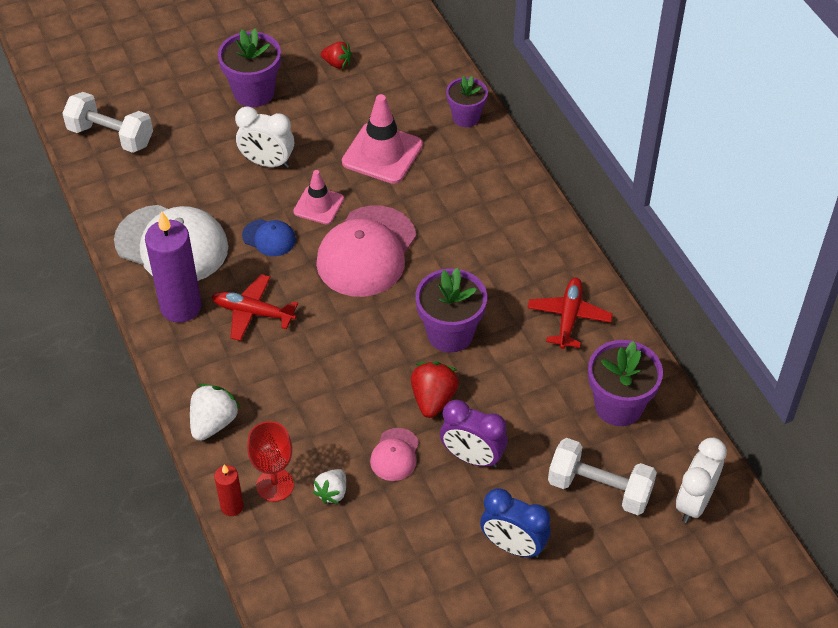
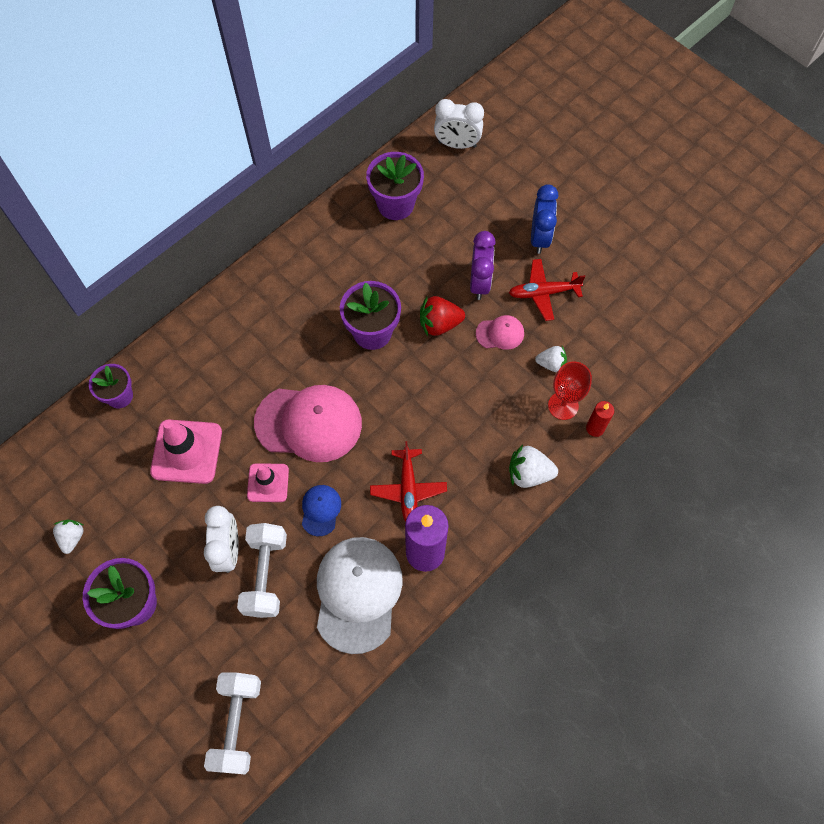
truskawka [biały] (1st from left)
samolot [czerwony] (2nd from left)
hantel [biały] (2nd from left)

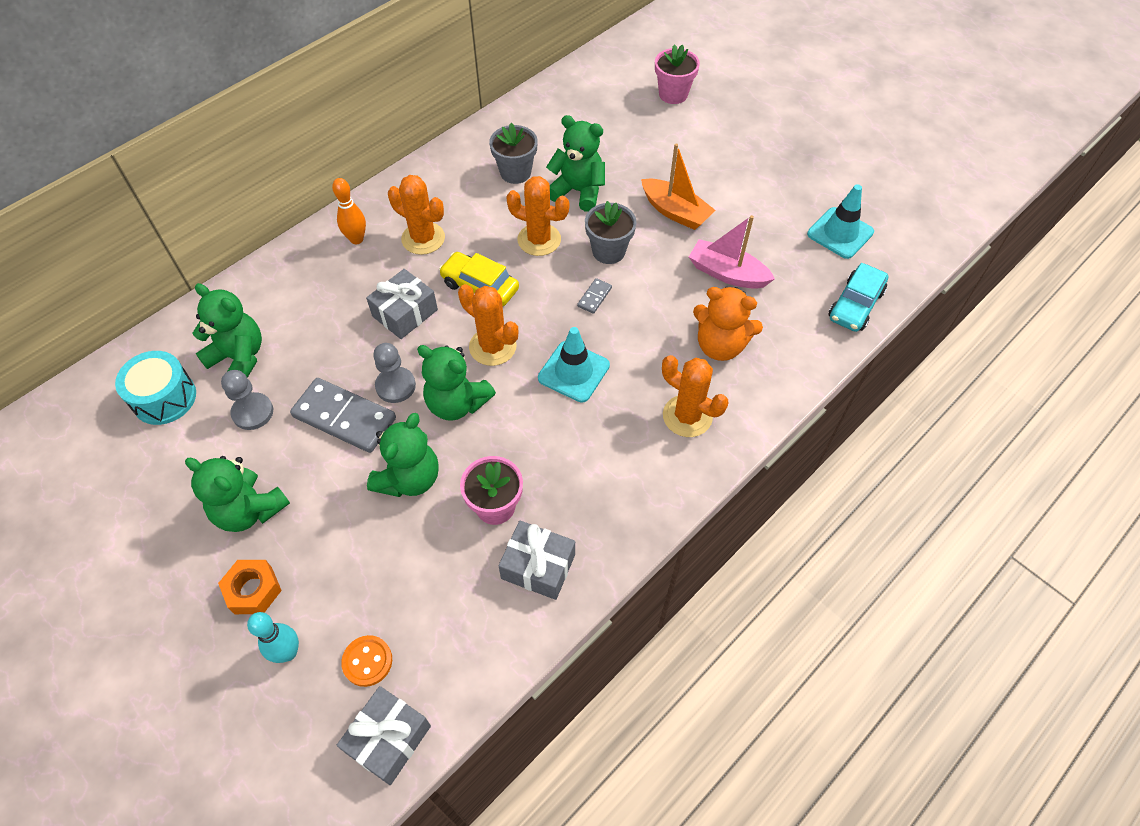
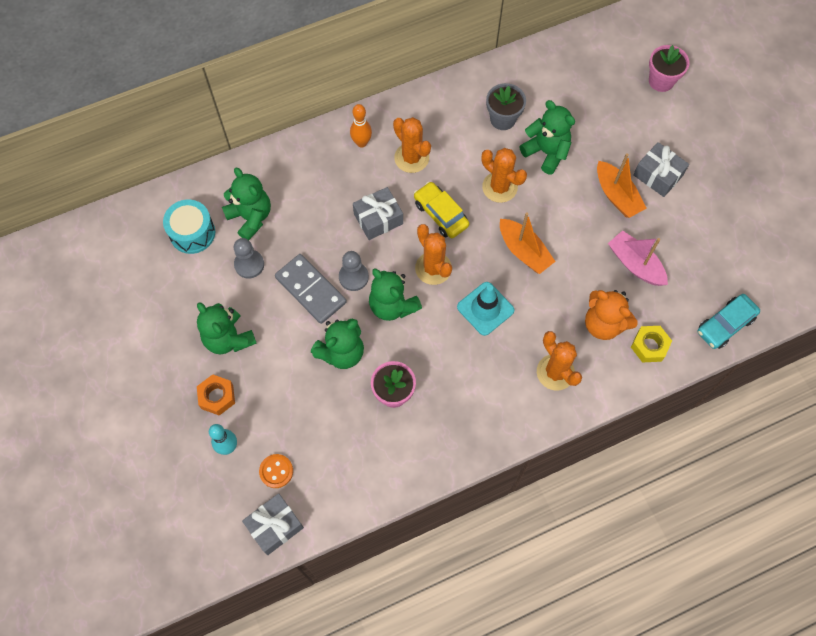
pachołek [turkusowy] (2nd from left in the first image)
doniczka [szary] (2nd from left in the first image)
łódka [pomarańczowy] (1st from left)
prezent [szary] (3rd from left)
nakrętka [żółty]

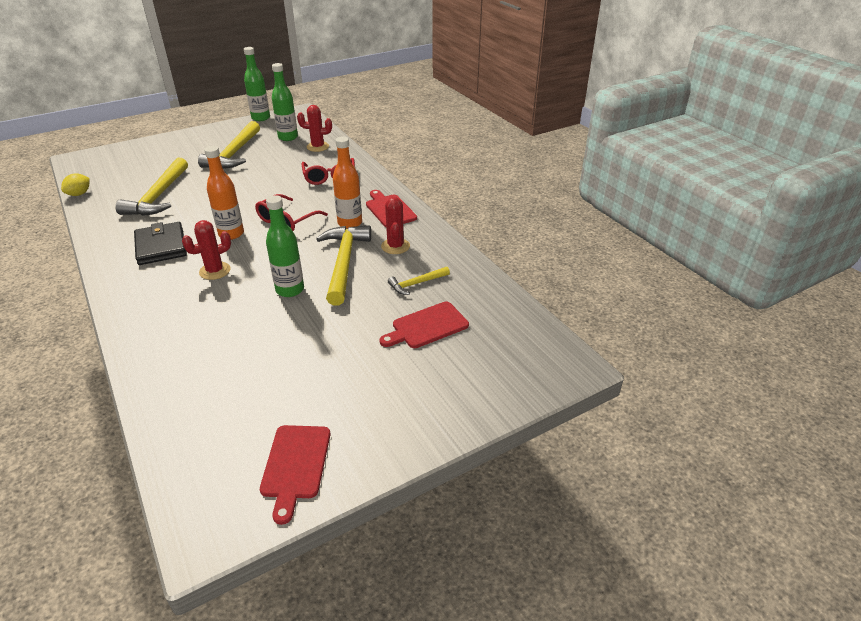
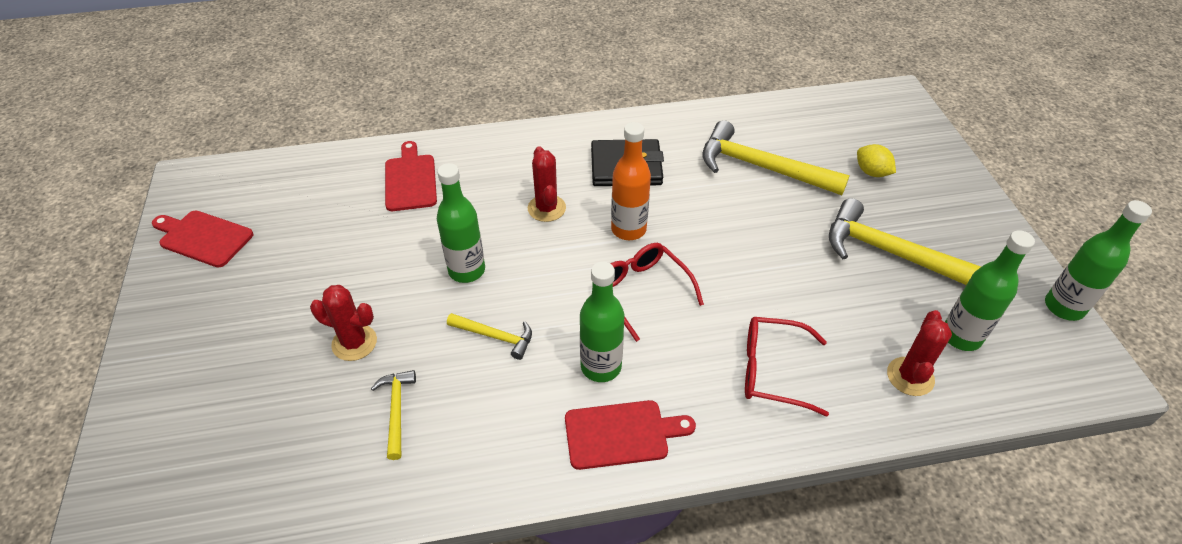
butelka [zielony] (2nd from left)
cytryna [żółty]
kaktus [czerwony] (1st from left)
młotek [żółty] (2nd from left)
deska do krojenia [czerwony] (2nd from left)

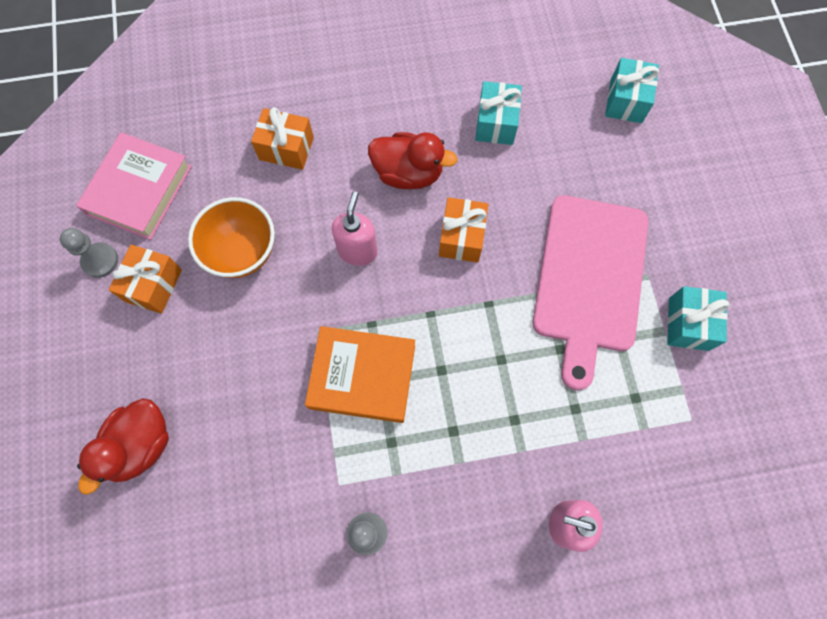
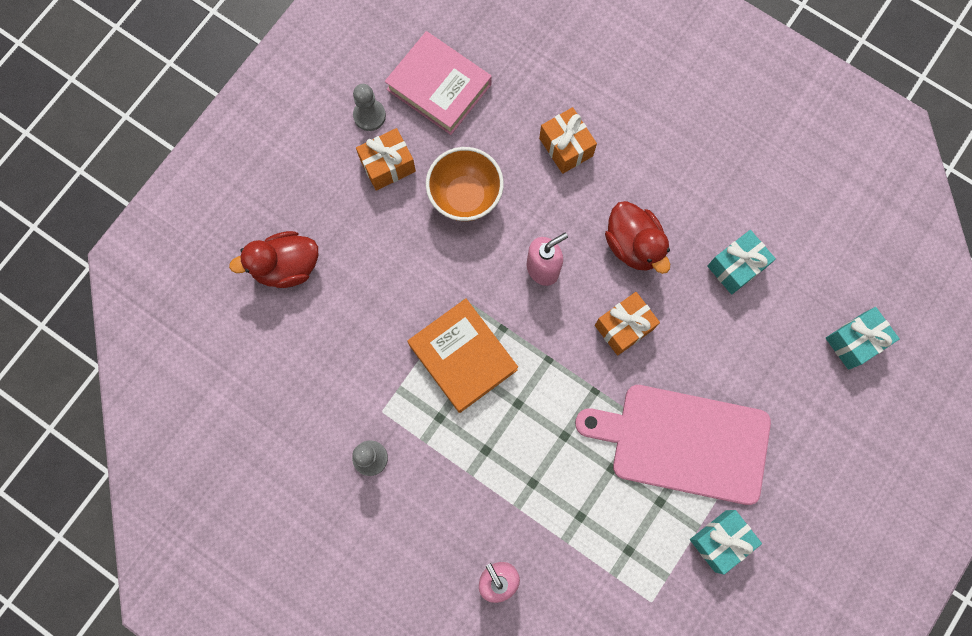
książka [różowy]
deska do krojenia [różowy]

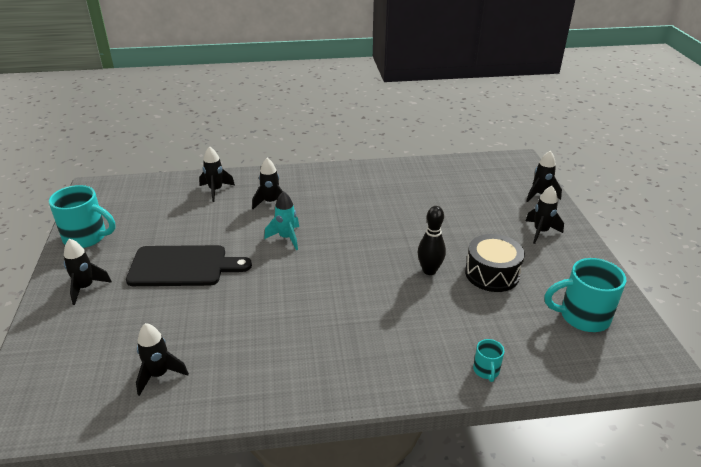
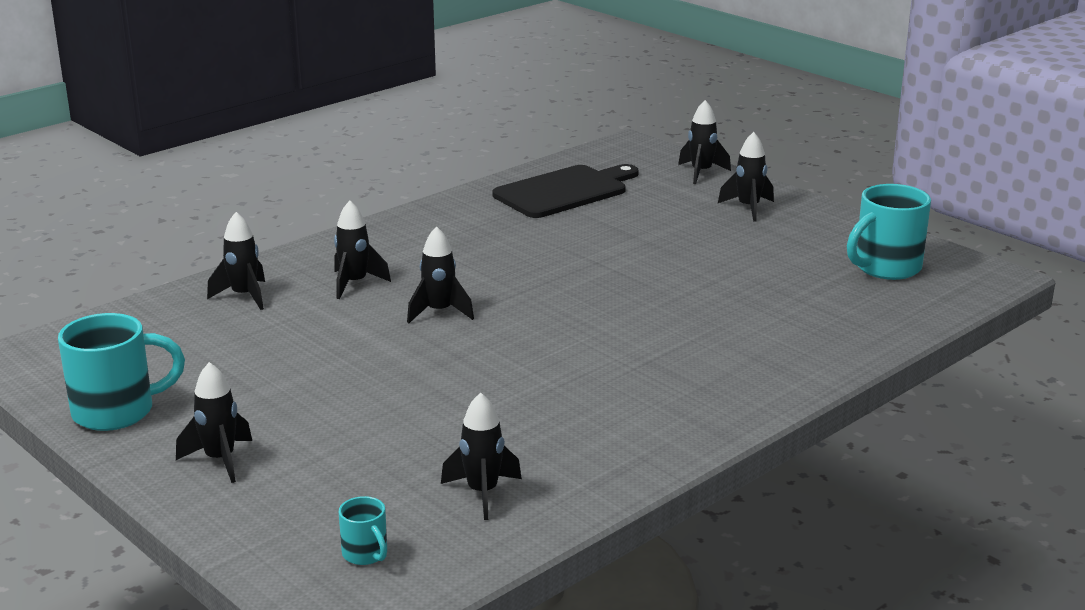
rakieta [czarny] (4th from left)
kręgiel [czarny]
bęben [czarny]
deska do krojenia [czarny]
kubek [turkusowy] (2nd from left)

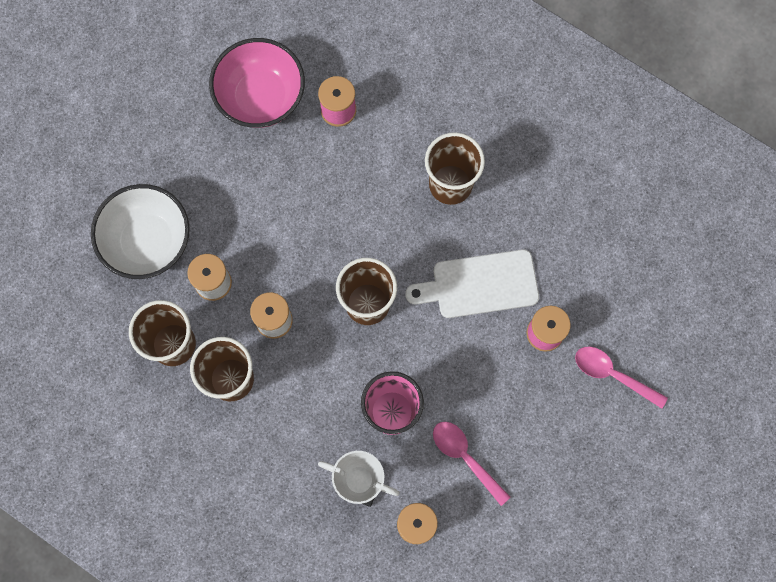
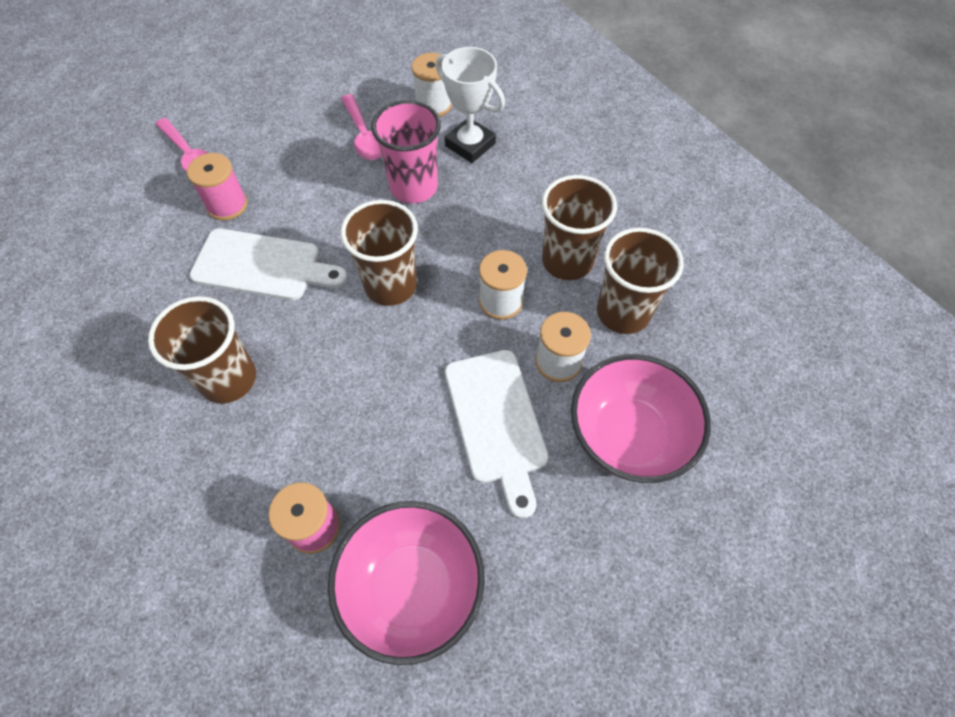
miska [różowy] (2nd from left)
deska do krojenia [biały] (2nd from left)

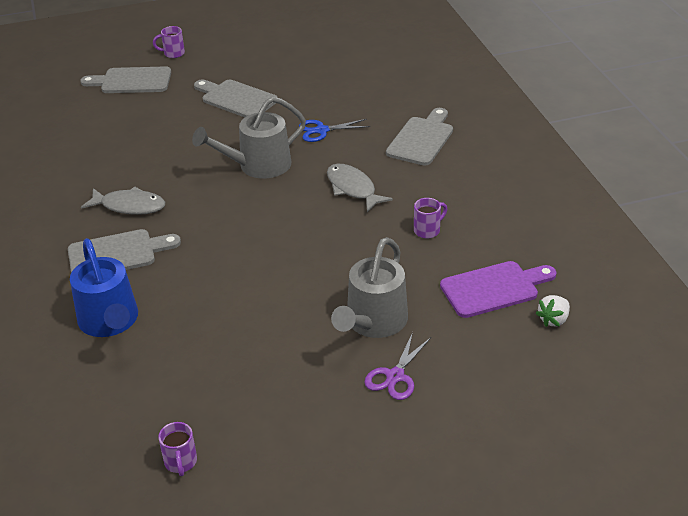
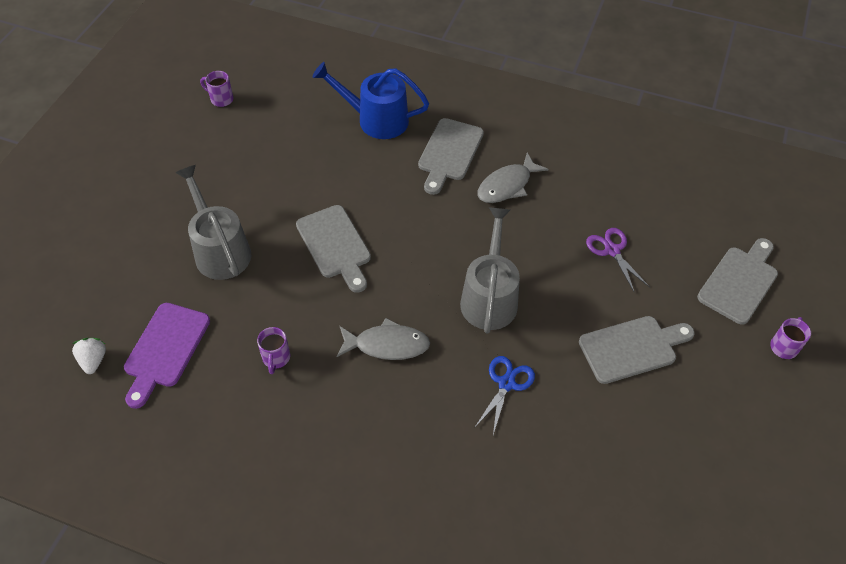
deska do krojenia [szary] (1st from left)
nożyczki [fioletowy]

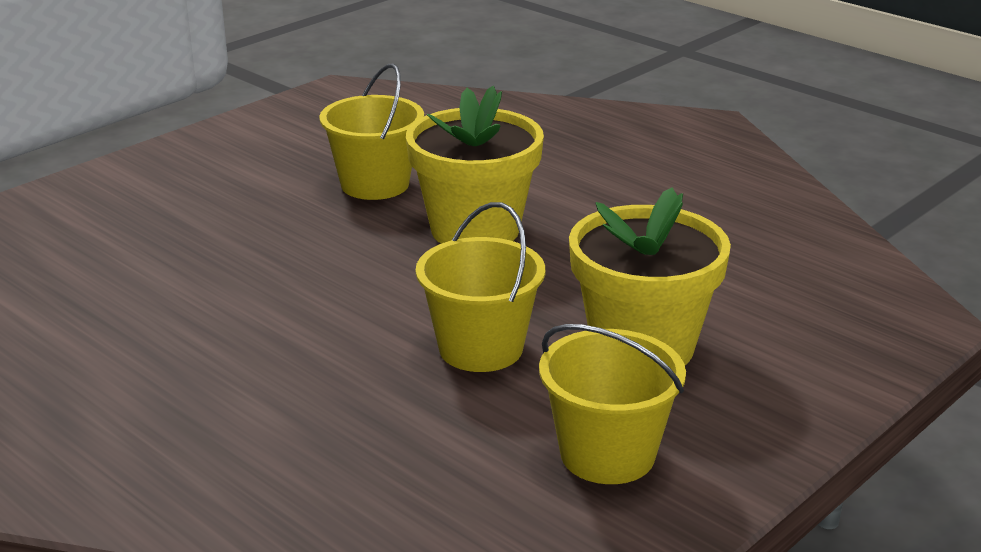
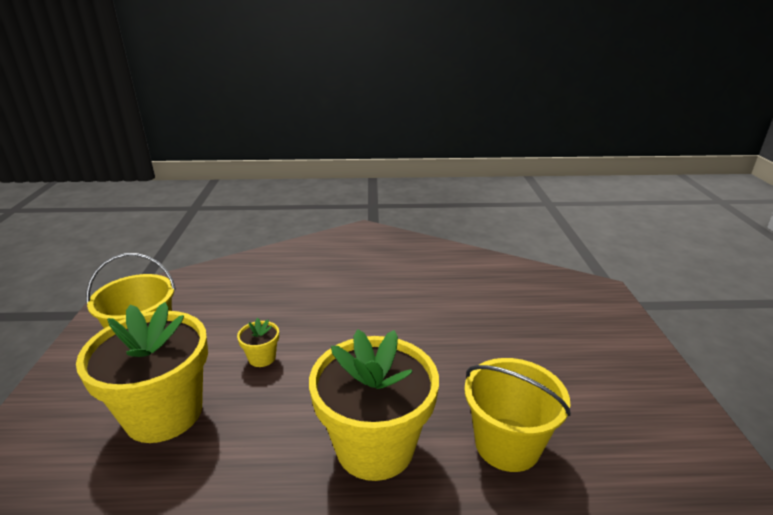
doniczka [żółty] (2nd from left)

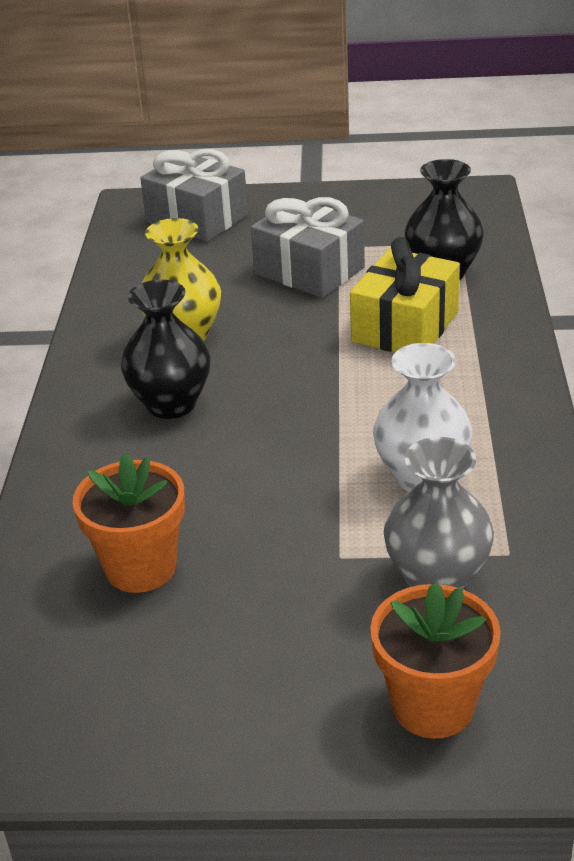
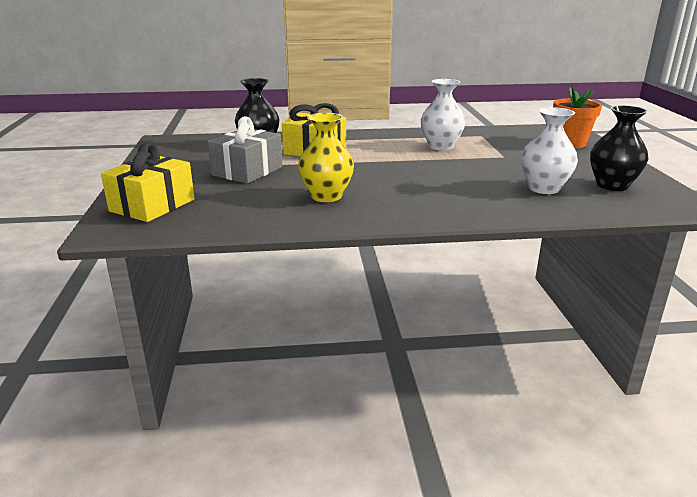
prezent [żółty] (1st from left)
wazon [czarny] (2nd from left)
wazon [szary]
wazon [biały] (2nd from left)

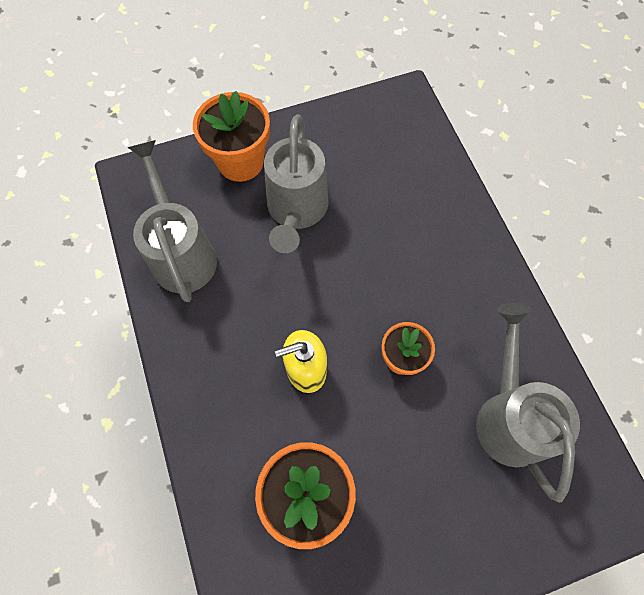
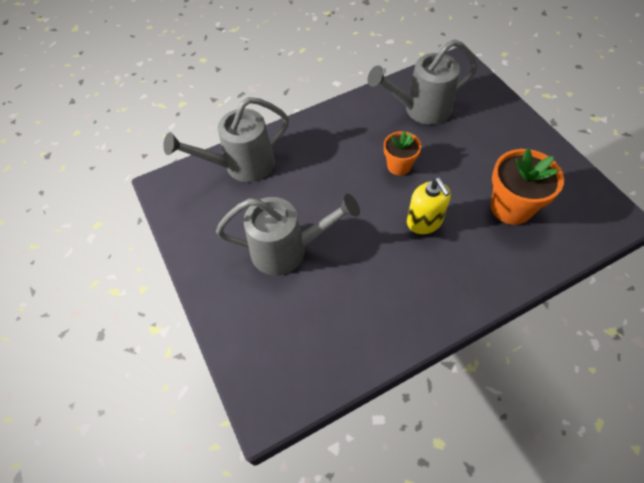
doniczka [pomarańczowy] (1st from left in the first image)
konewka [szary] (1st from left)

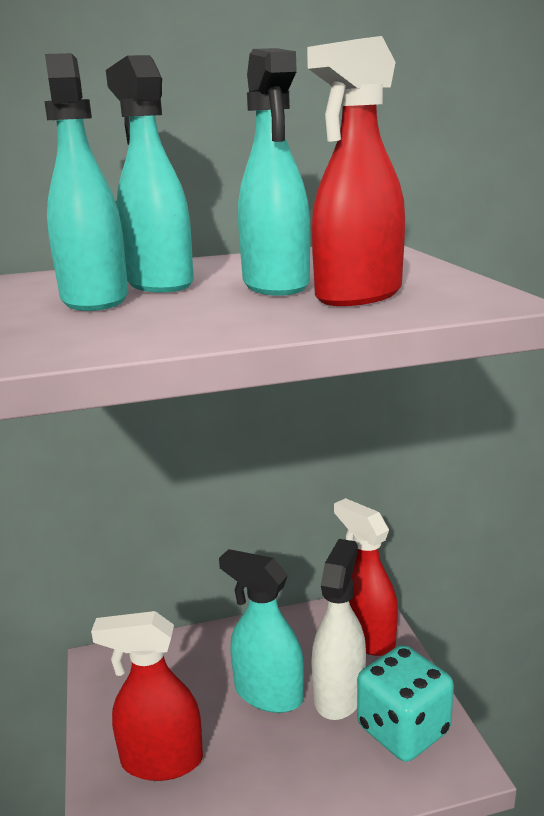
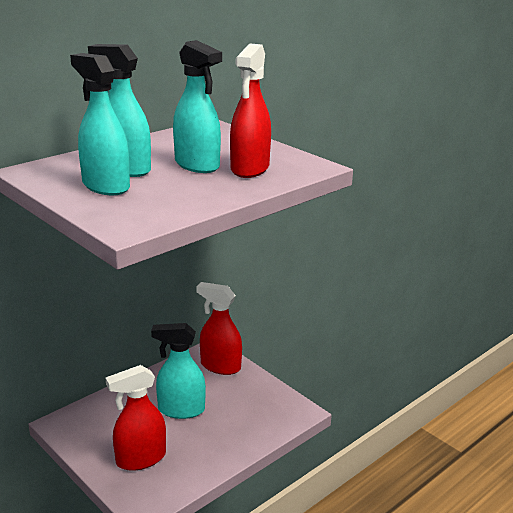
spryskiwacz [biały]
kostka do gry [turkusowy]

